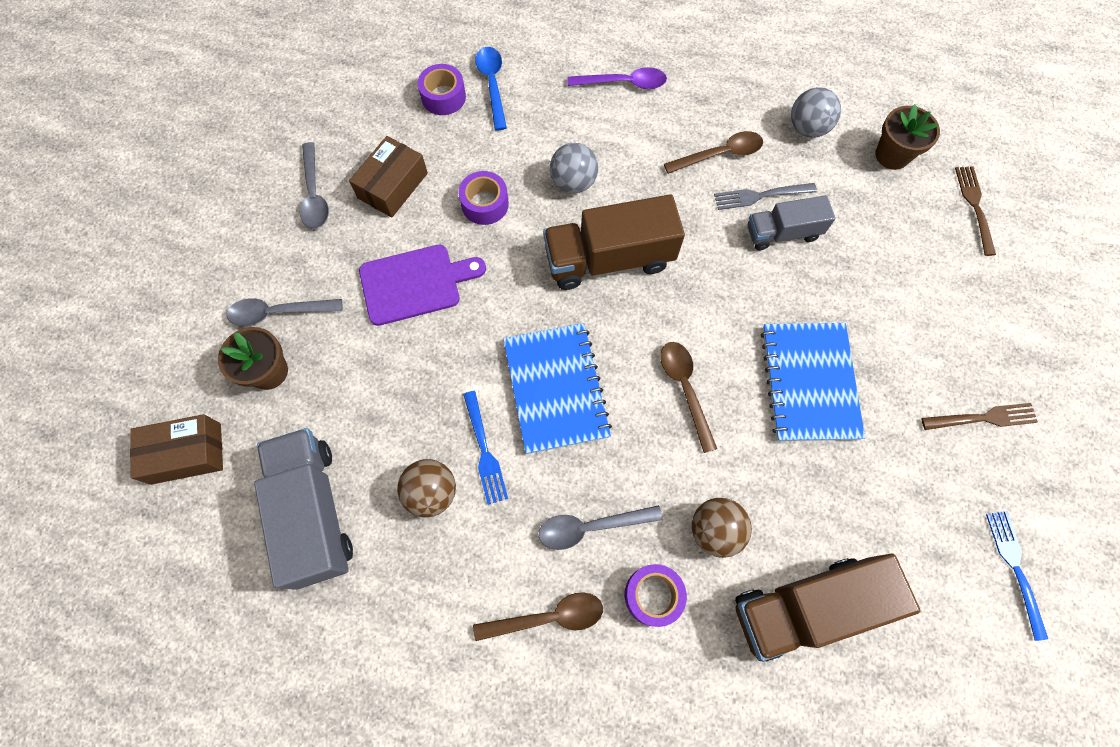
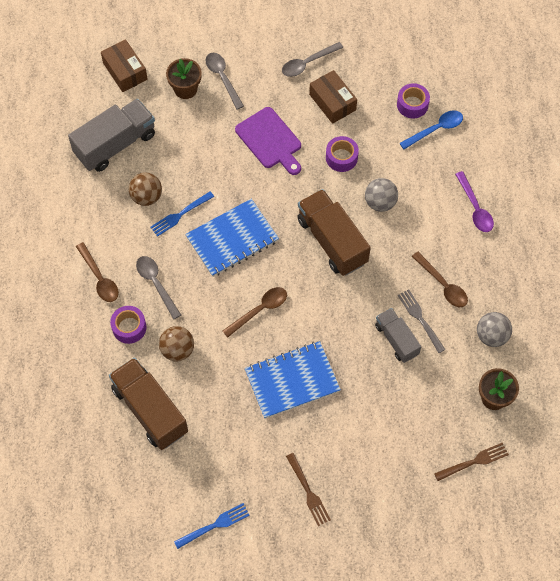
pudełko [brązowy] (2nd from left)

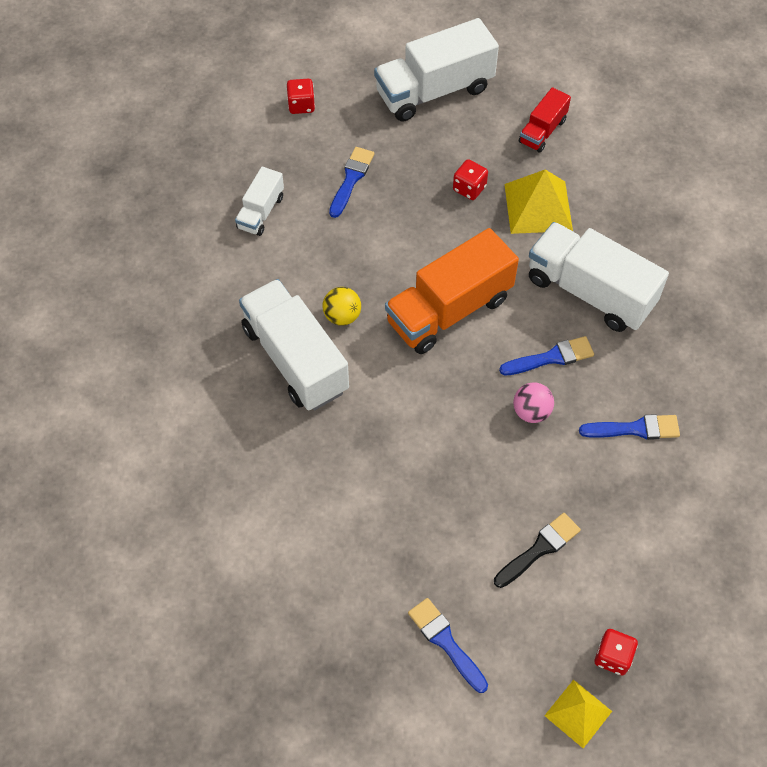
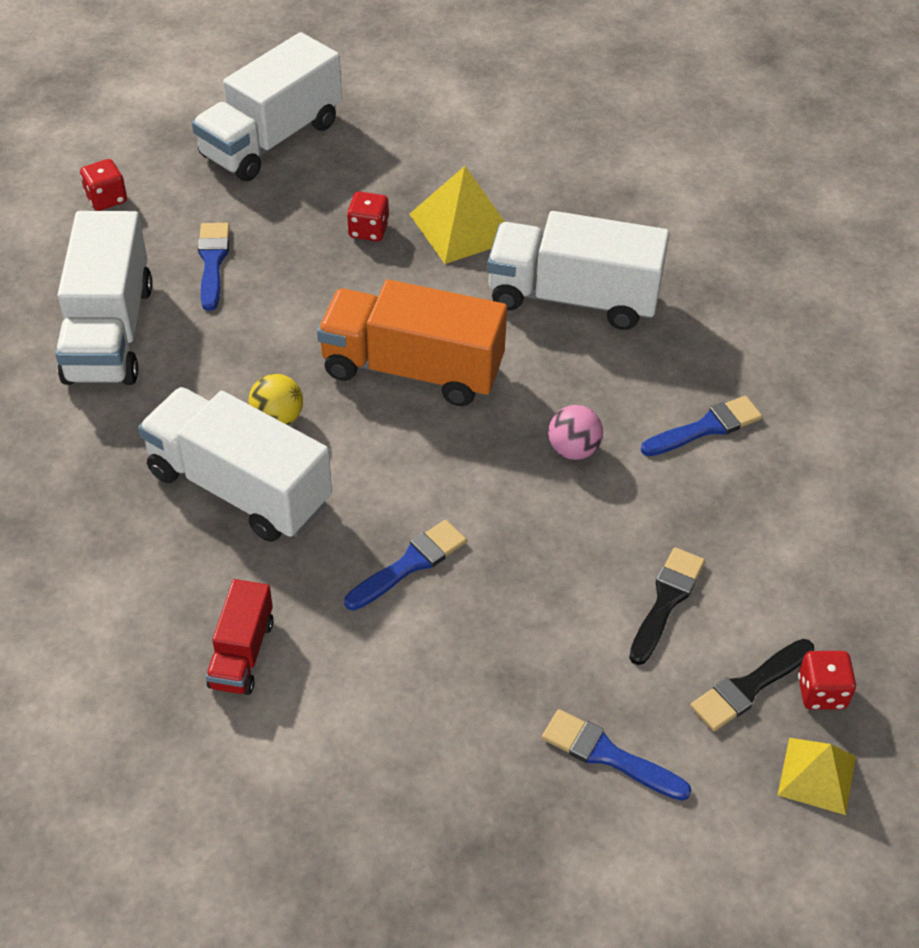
ciężarówka [czerwony]
ciężarówka [biały] (1st from left)
ciężarówka [pomarańczowy]
pędzel [niebieski] (2nd from left)
pędzel [czarny] (2nd from left)

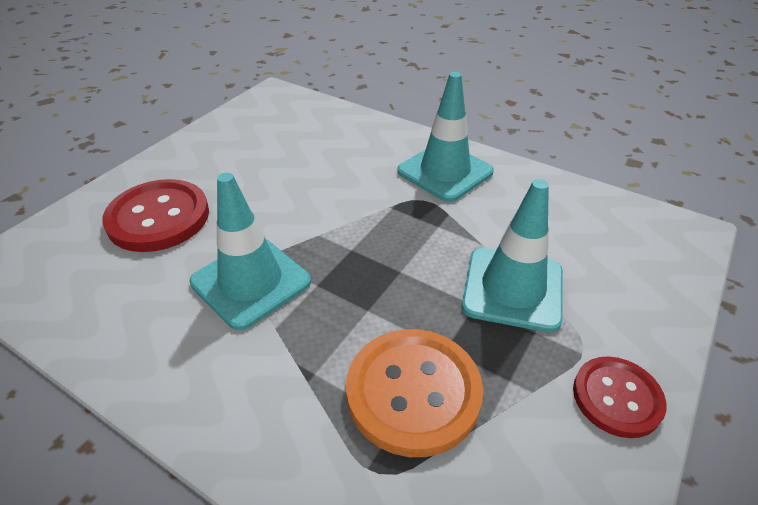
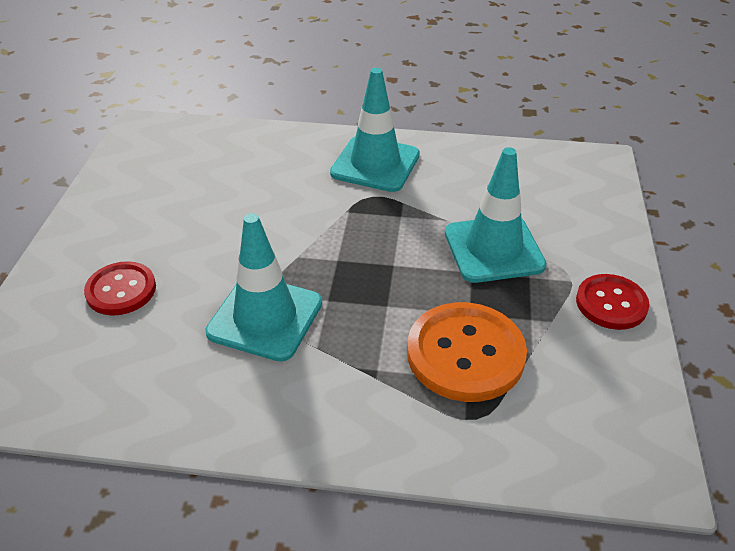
guzik [czerwony] (1st from left)

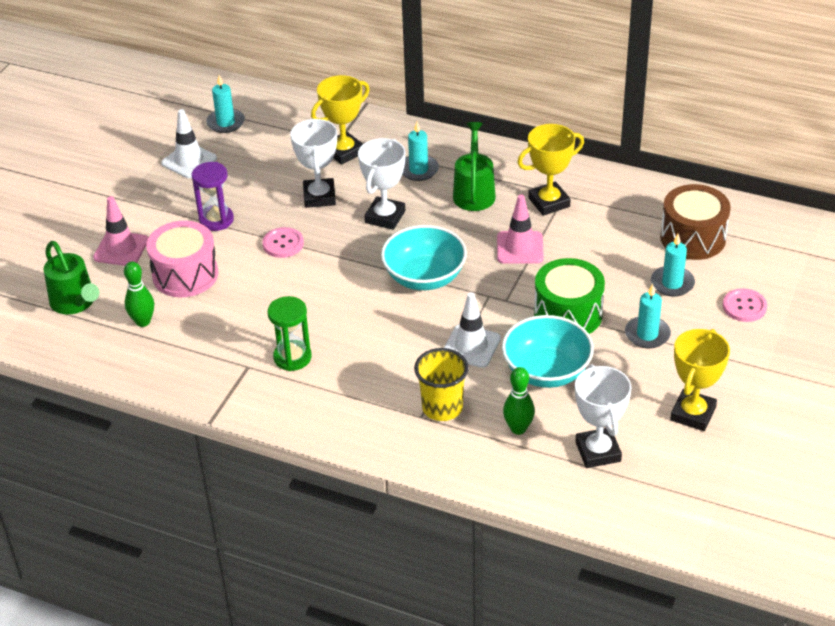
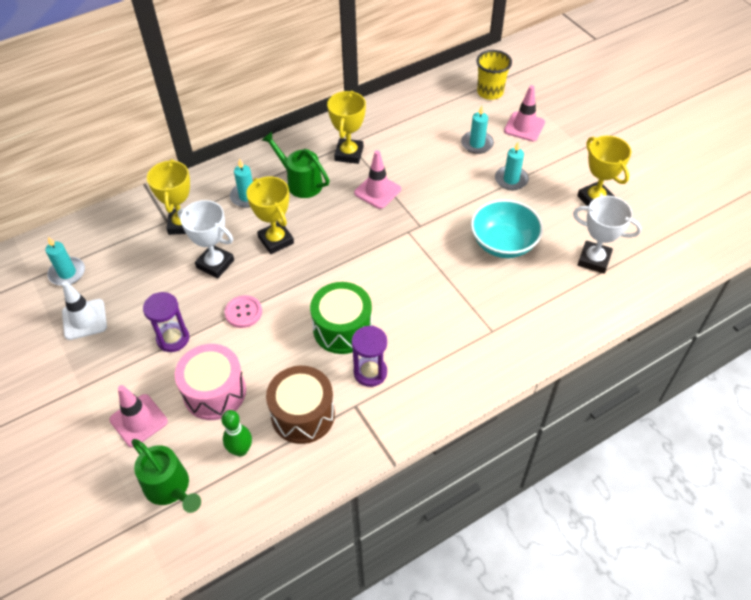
puchar [żółty] (2nd from left)
bęben [brązowy]
miska [turkusowy] (1st from left in the first image)
konewka [zielony] (1st from left)
bęben [zielony]
pachołek [różowy] (3rd from left)
pachołek [biały] (2nd from left in the first image)
klepsydra [fioletowy] (2nd from left)
szklanka [żółty]
kręgiel [zielony] (2nd from left in the first image)

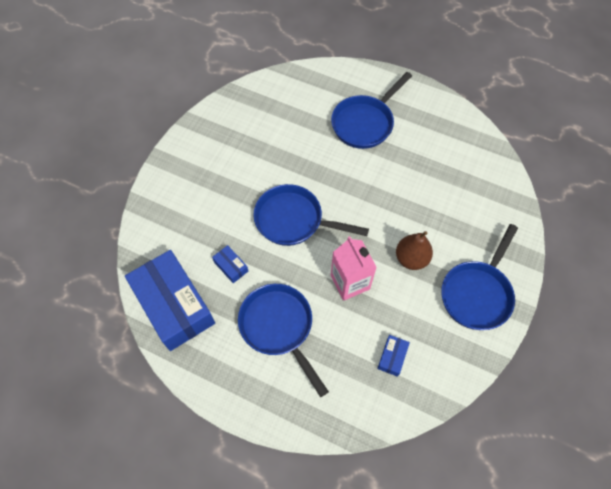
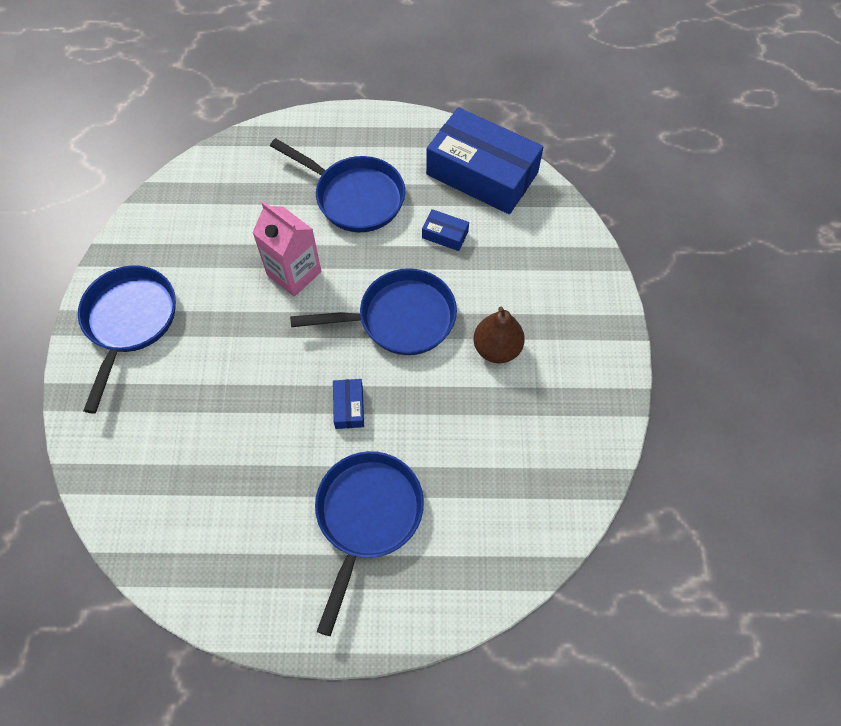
gruszka [brązowy]
pudełko [niebieski] (1st from left)

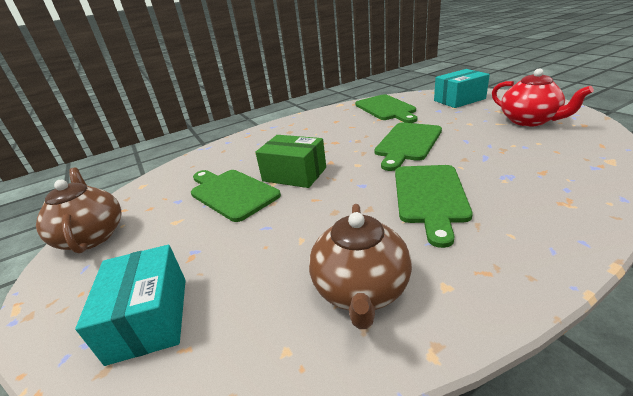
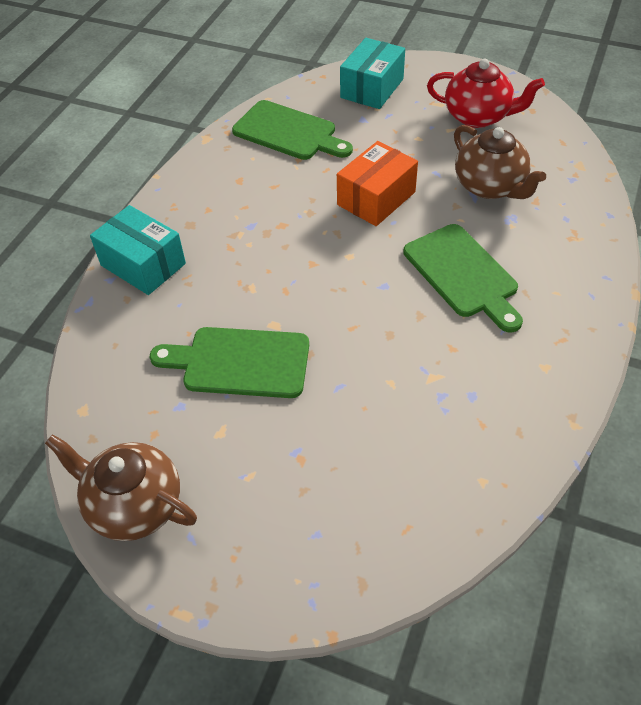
pudełko [pomarańczowy]
pudełko [zielony]
imbryk [brązowy] (2nd from left)
pudełko [turkusowy] (1st from left)

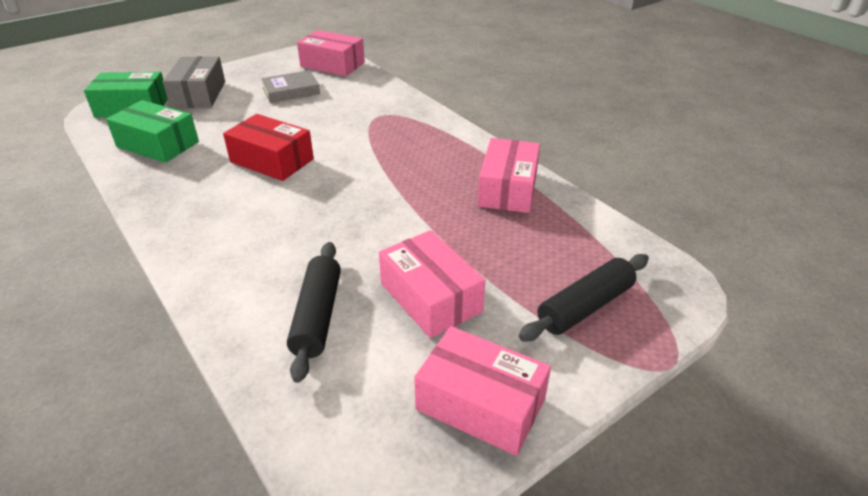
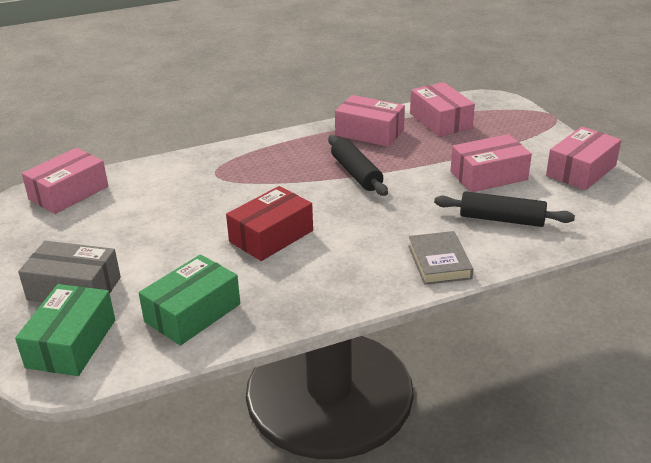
książka [szary]
wałek do ciasta [czarny] (1st from left)
pudełko [różowy] (3rd from left)

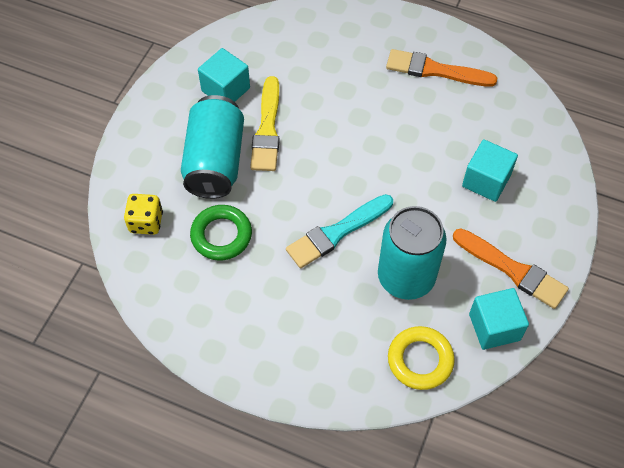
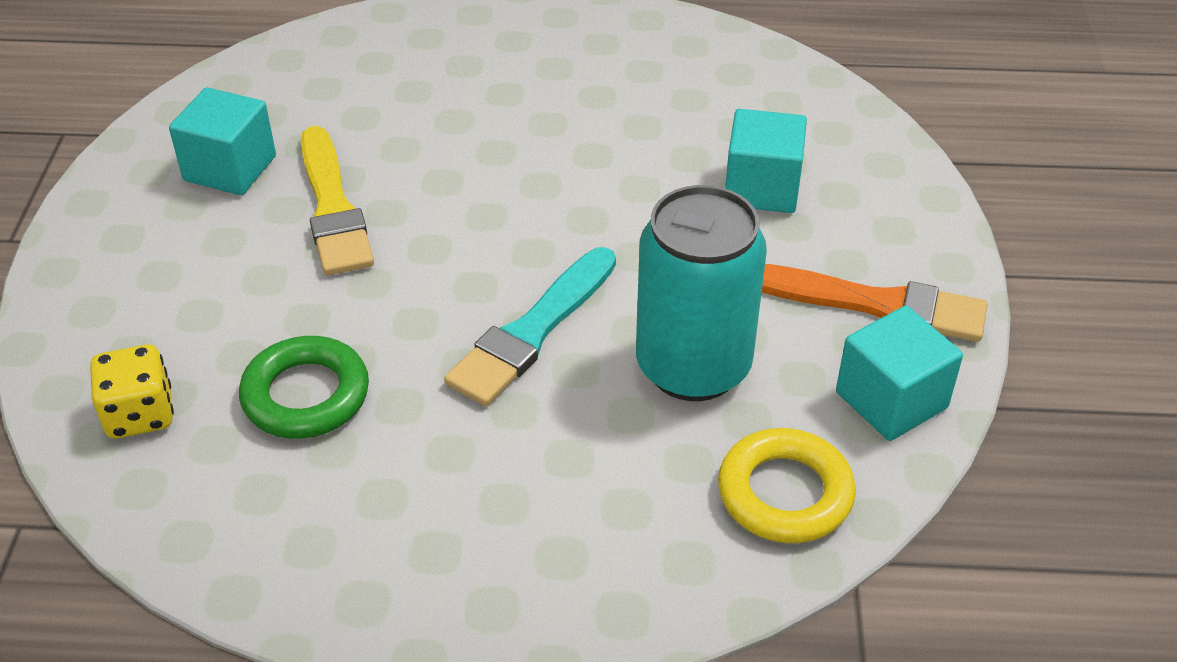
pędzel [pomarańczowy] (1st from left in the first image)
puszka [turkusowy] (1st from left in the first image)

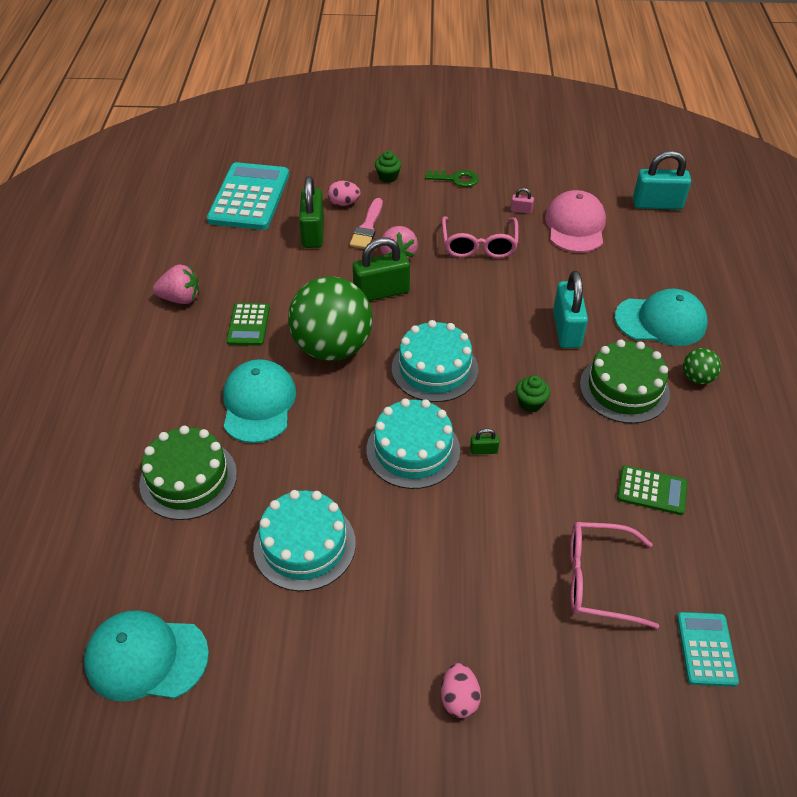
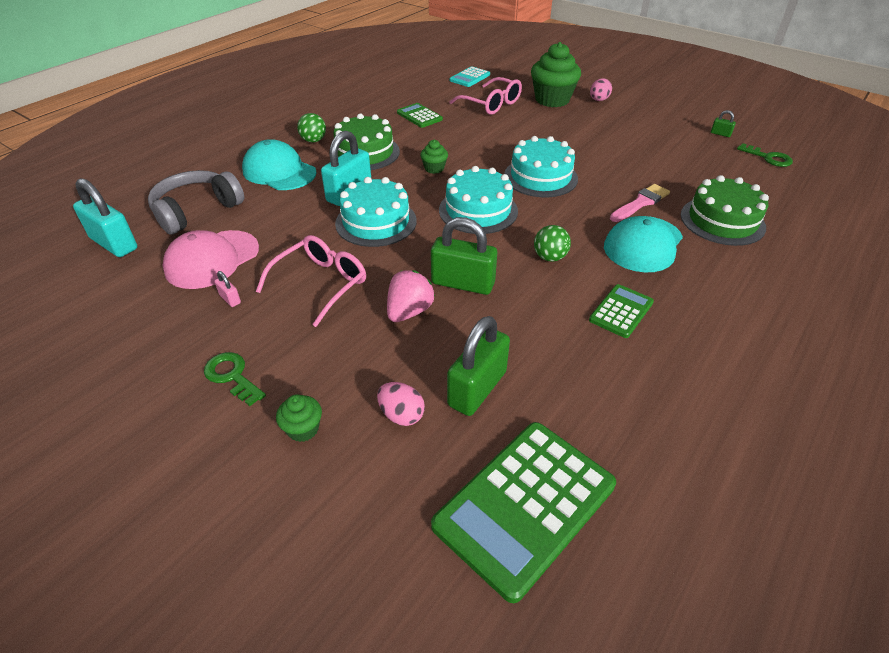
kalkulator [zielony] (2nd from left)
pędzel [różowy]
truskawka [różowy] (1st from left in the first image)
piłka [zielony] (2nd from left)
kłódka [zielony] (3rd from left)
tort [turkusowy] (1st from left)
klucz [zielony] (2nd from left)
muffinka [zielony] (3rd from left)
słuchawki [szary]

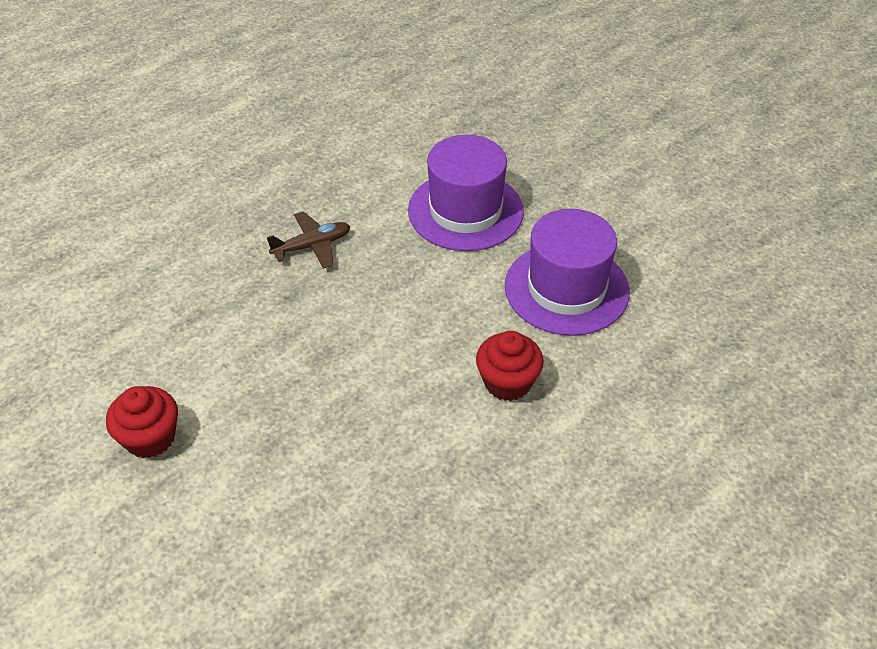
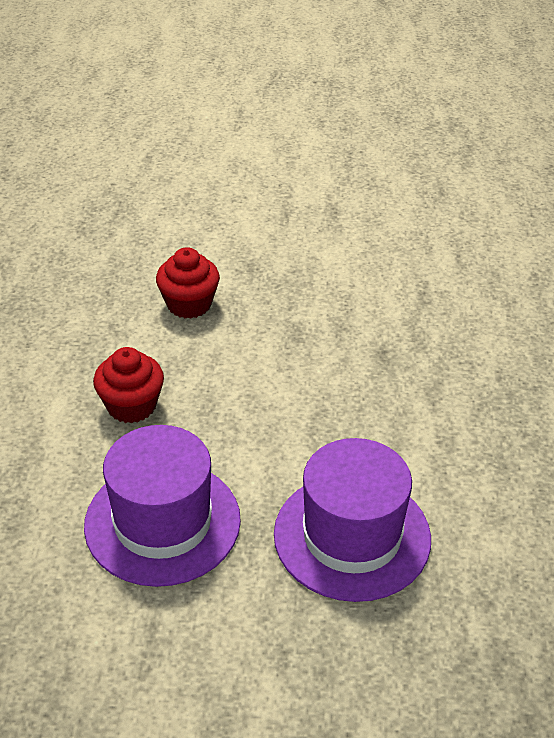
samolot [brązowy]
muffinka [czerwony] (2nd from left)

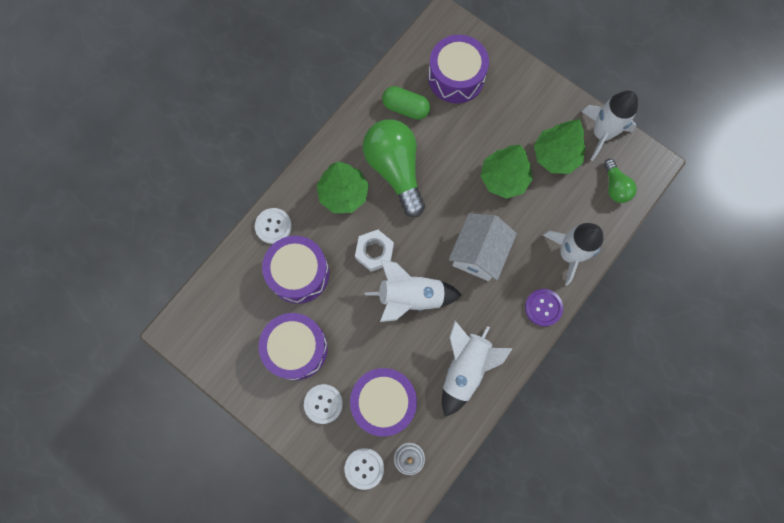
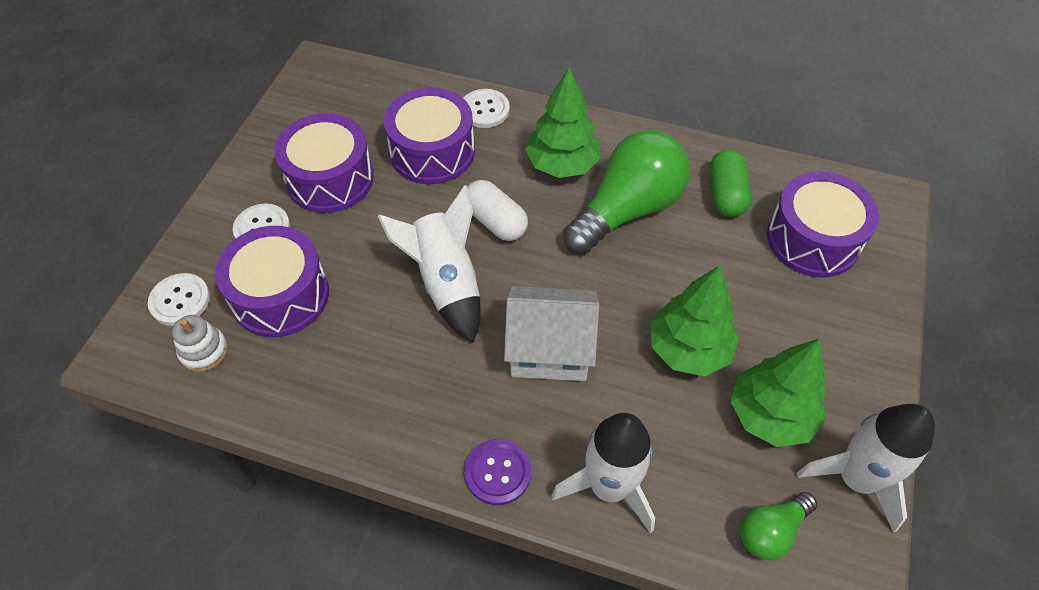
kapsułka [biały]
rakieta [biały] (2nd from left in the first image)

